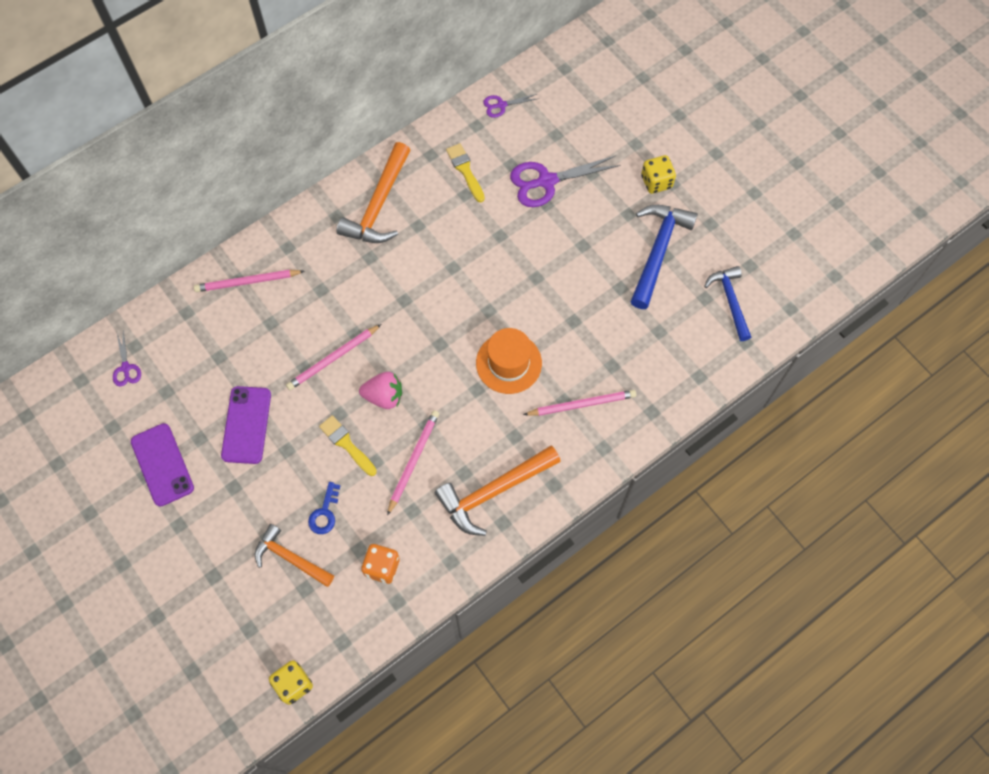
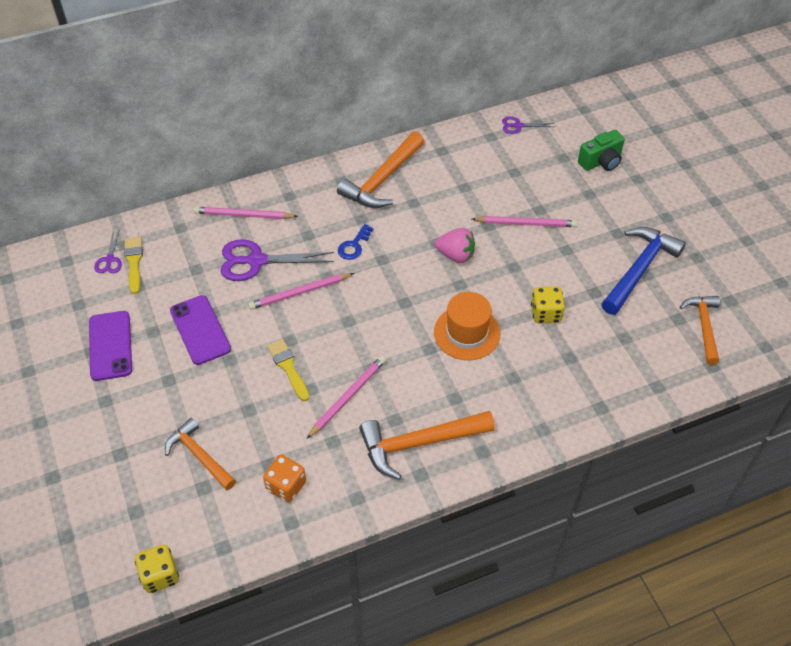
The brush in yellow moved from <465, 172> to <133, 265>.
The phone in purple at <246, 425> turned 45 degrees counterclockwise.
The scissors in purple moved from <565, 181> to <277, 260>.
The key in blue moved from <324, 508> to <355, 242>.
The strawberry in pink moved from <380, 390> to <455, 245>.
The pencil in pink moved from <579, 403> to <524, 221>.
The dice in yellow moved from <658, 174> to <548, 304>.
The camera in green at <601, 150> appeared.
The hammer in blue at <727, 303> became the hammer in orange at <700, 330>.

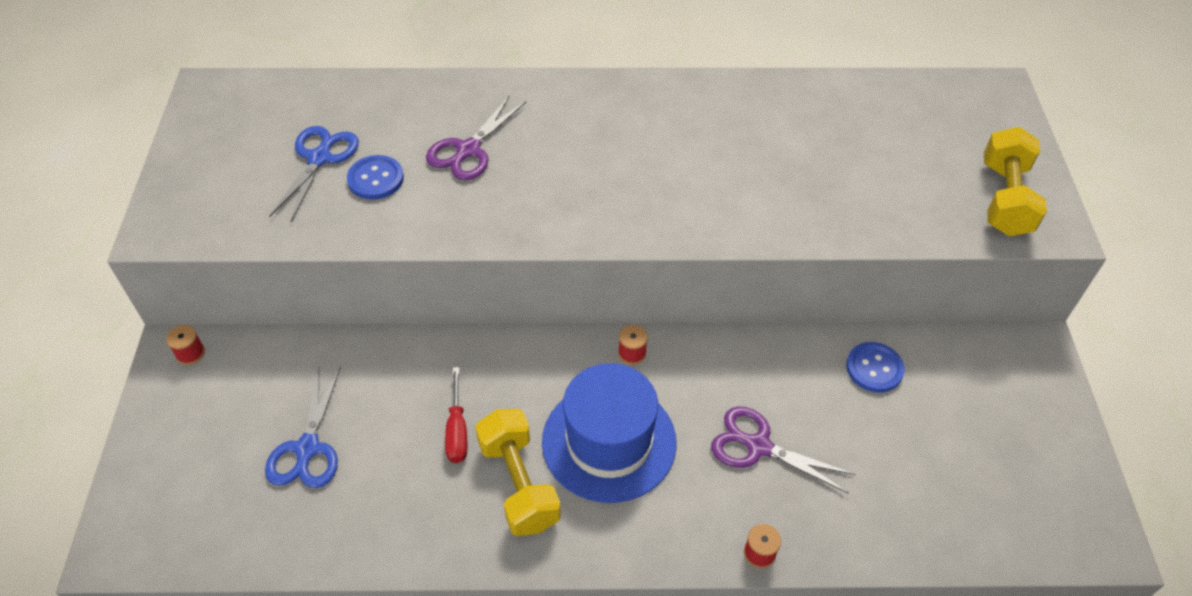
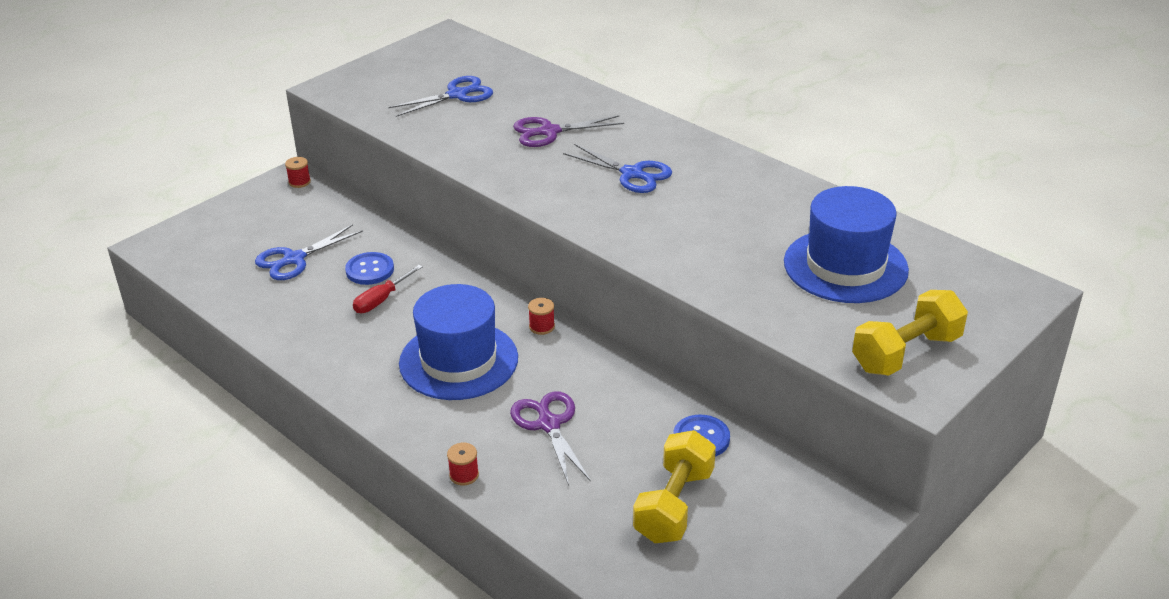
The button in blue moved from <375, 177> to <369, 268>.
The scissors in blue at <617, 168> appeared.
The dumbbell in yellow moved from <518, 472> to <674, 486>.
The hat in blue at <846, 244> appeared.

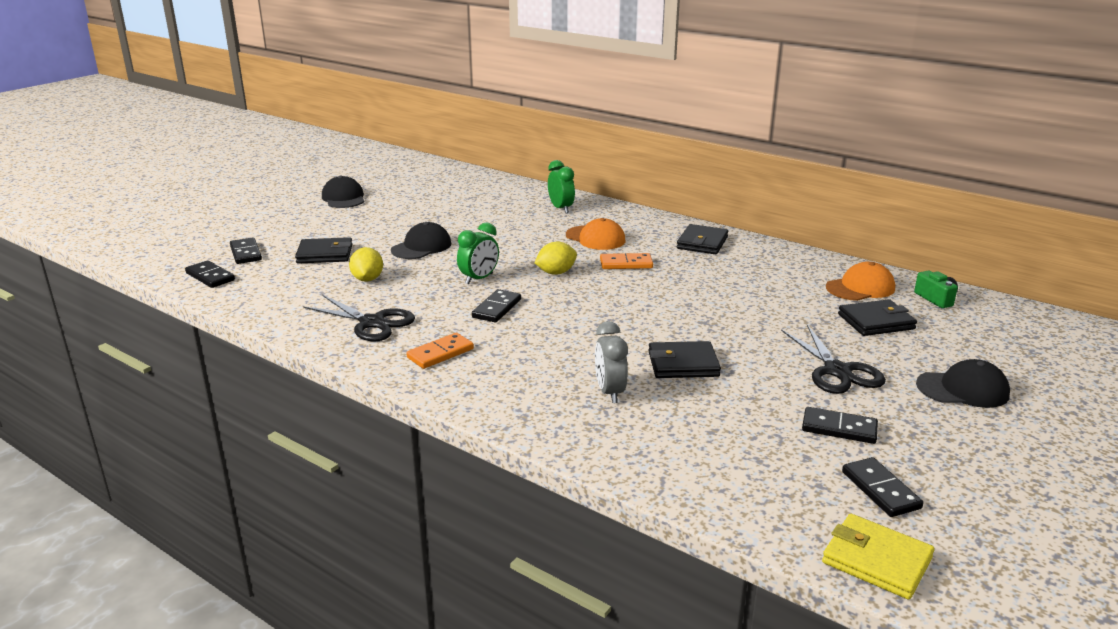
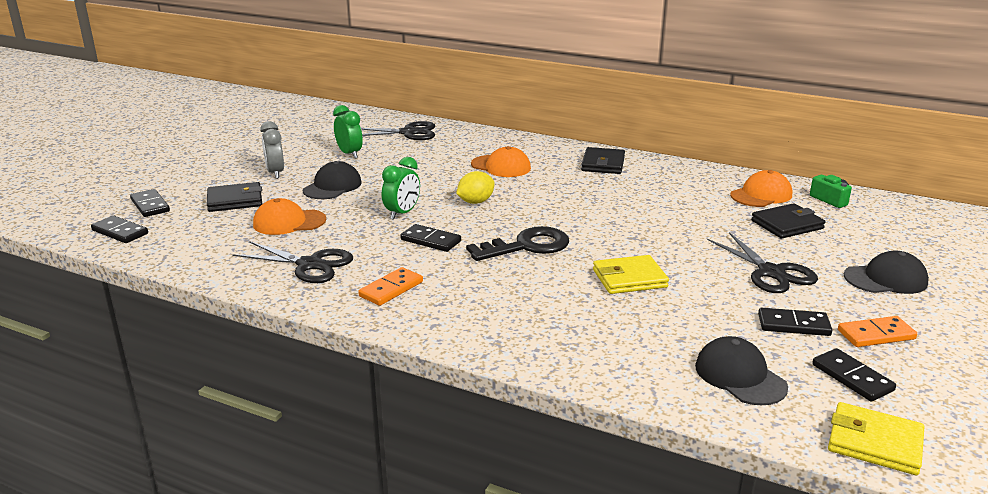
The lemon in yellow at <366, 264> was replaced by the cap in orange at <289, 216>.
The clock in grey moved from <611, 362> to <272, 150>.
The clock in green moved from <561, 186> to <348, 131>.
The scissors in black at <398, 130> appeared.
The domino in black at <496, 305> turned 75 degrees counterclockwise.
The key in black at <517, 243> appeared.
The wallet in black at <684, 359> became the wallet in yellow at <631, 274>.
The cap in black moved from <343, 192> to <741, 370>.
The domino in orange moved from <626, 261> to <877, 331>.

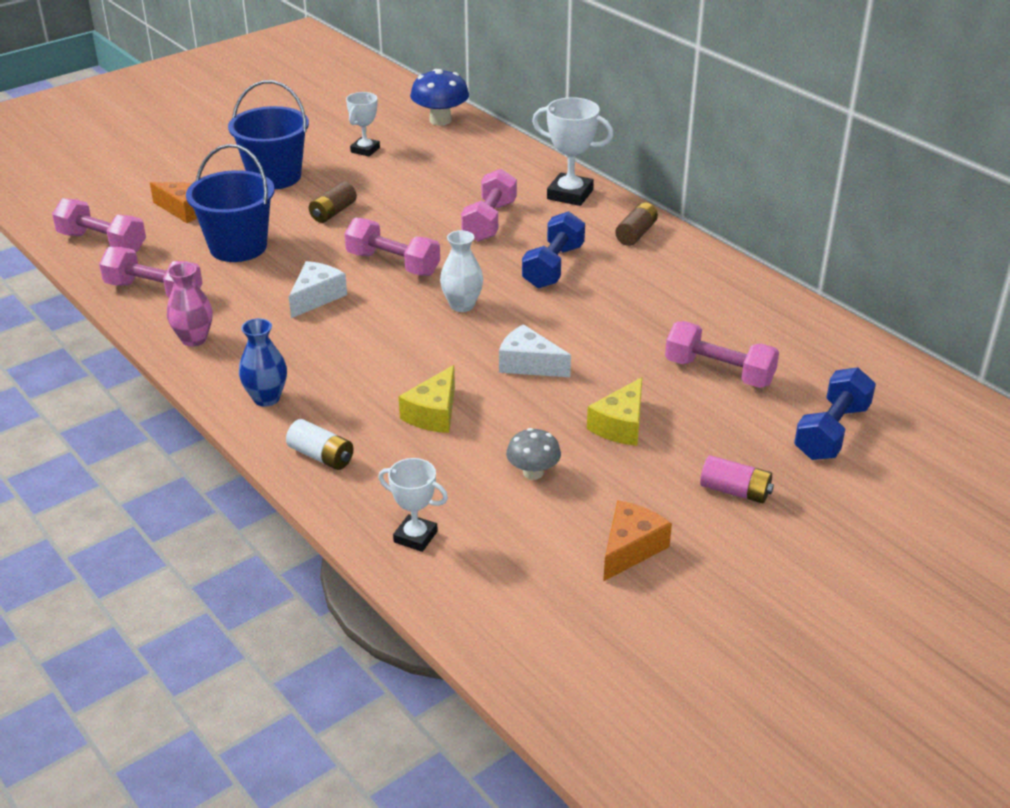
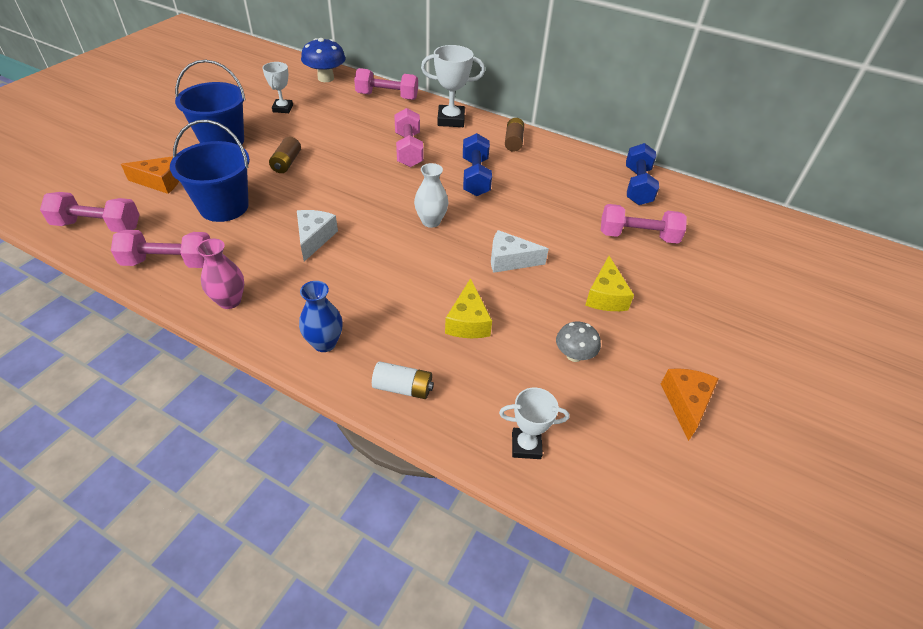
The dumbbell in pink moved from <392, 247> to <386, 84>.
The dumbbell in blue moved from <835, 413> to <642, 174>.
The battery in pink at <737, 479> disappeared.

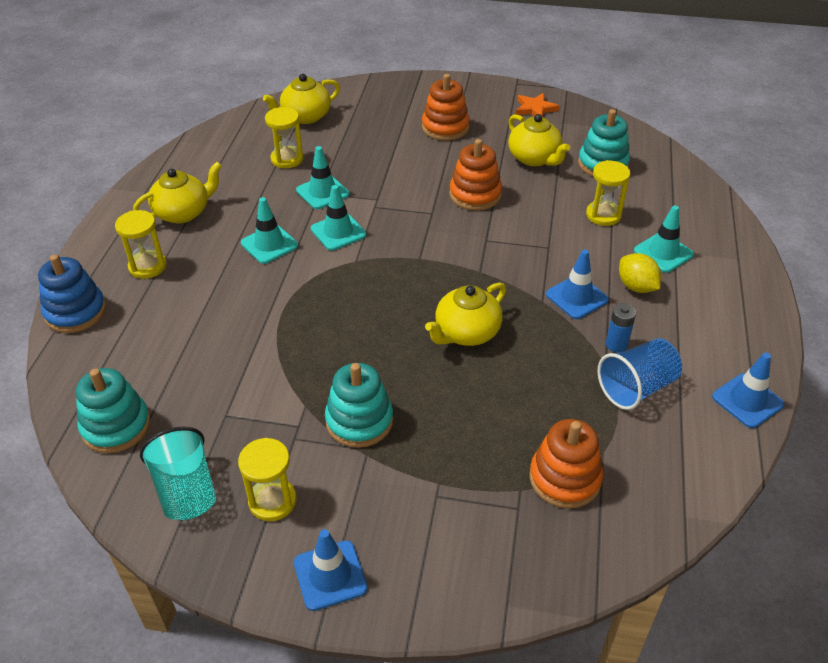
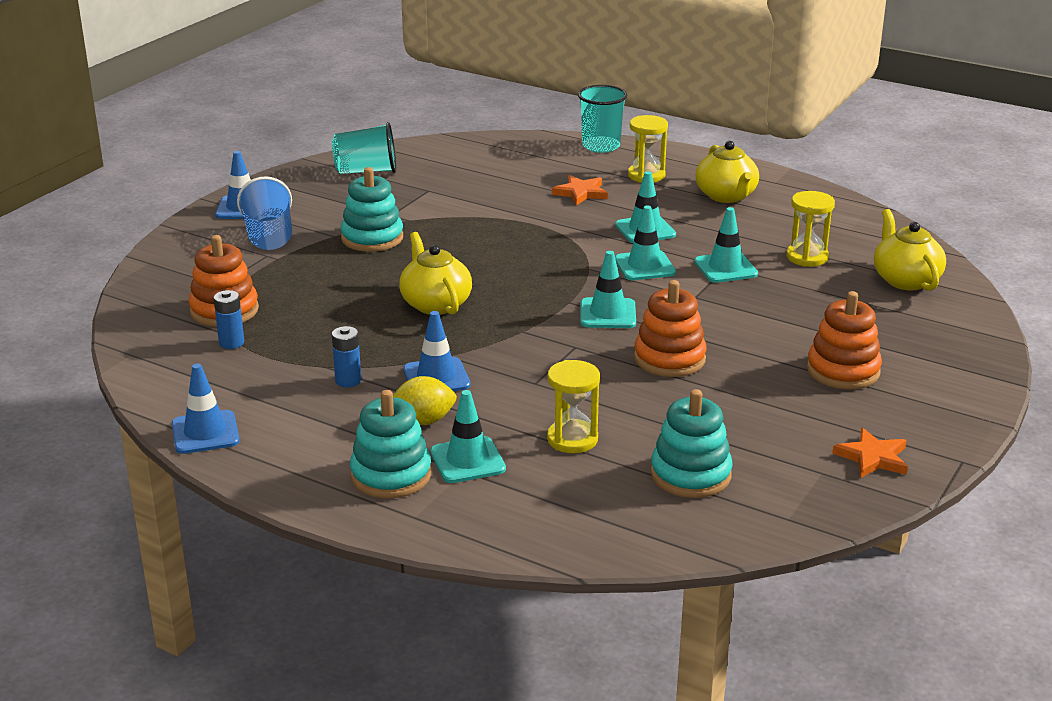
The battery in blue at <229, 319> appeared.
The cup in blue moved from <639, 374> to <264, 213>.
The stacking toy in turquoise moved from <113, 410> to <390, 444>.
The star in orange at <580, 190> appeared.
The stacking toy in blue at <72, 293> was replaced by the cup in turquoise at <602, 119>.
The traffic cone in turquoise at <608, 289> appeared.
The hourglass in yellow at <267, 479> disappeared.
The teapot in yellow at <539, 140> disappeared.

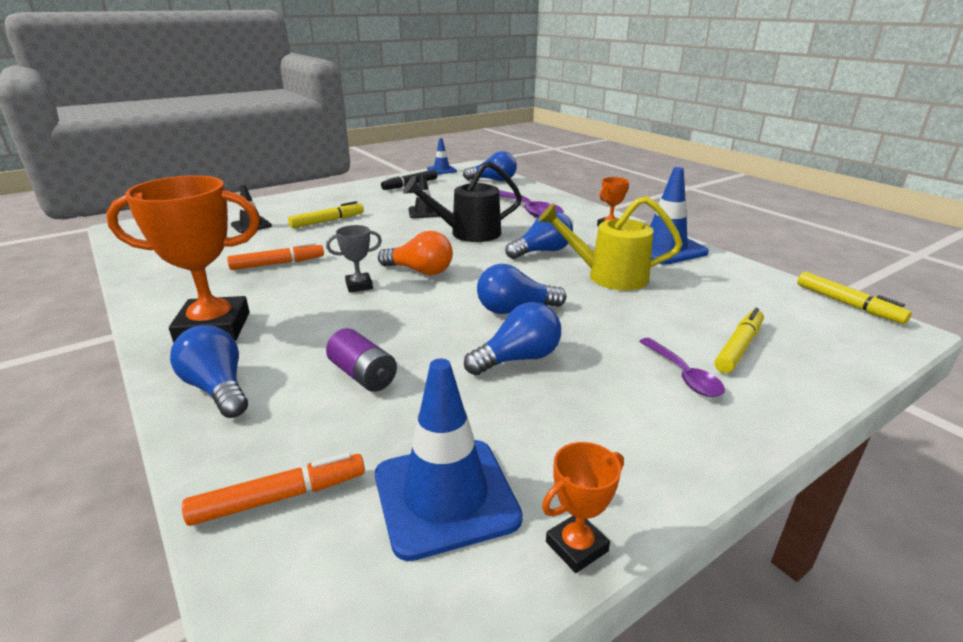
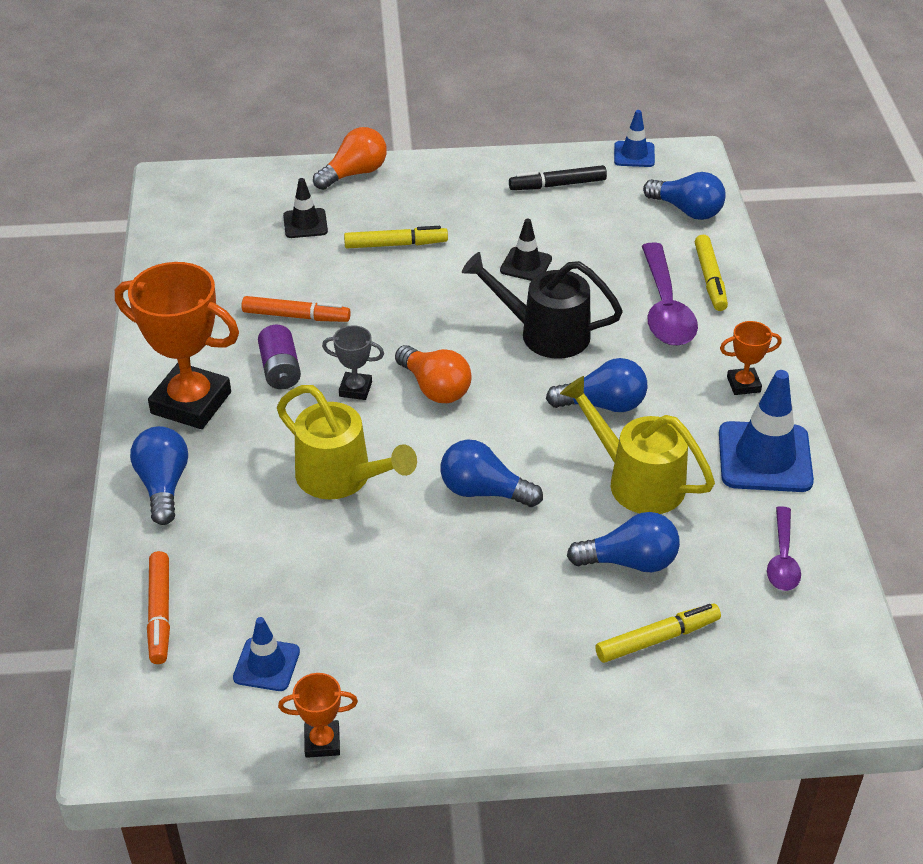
The marker in orange at <273, 489> turned 75 degrees clockwise.
The traffic cone in blue at <449, 460> changed to 0.56 times the size.
The battery in purple moved from <361, 360> to <279, 357>.
The watering can in yellow at <347, 442> appeared.
The light bulb in orange at <350, 158> appeared.
The light bulb in blue moved from <512, 338> to <623, 542>.
The marker in yellow moved from <854, 298> to <711, 273>.
The spoon in purple moved from <682, 367> to <784, 548>.

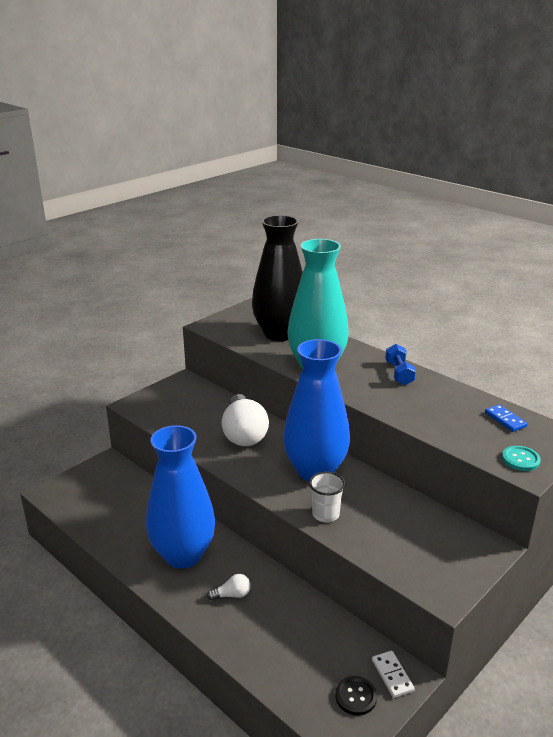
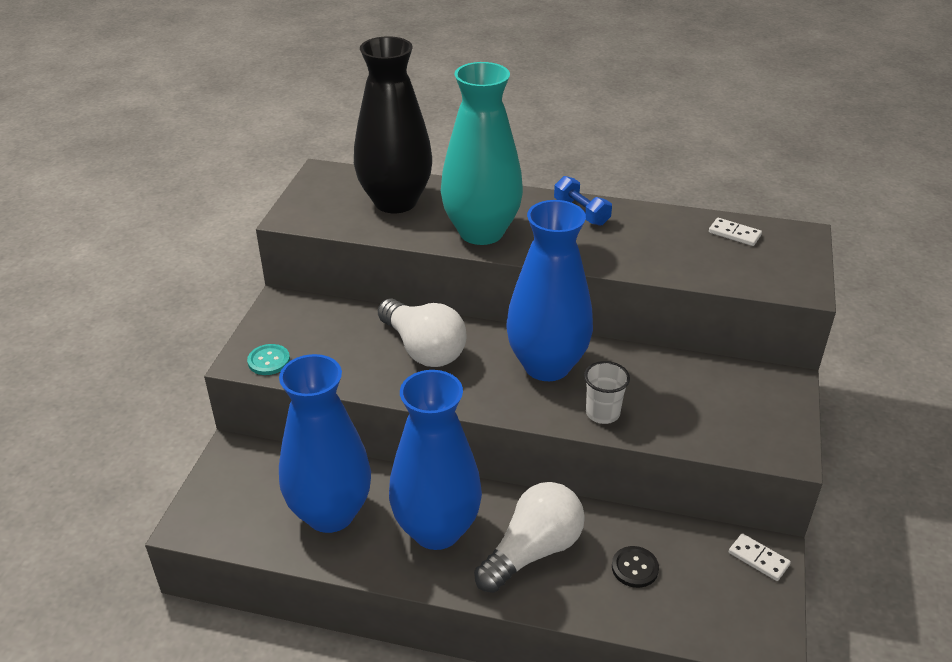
The button in turquoise moved from <521, 458> to <268, 359>.
The vase in blue at <325, 443> appeared.
The light bulb in white at <229, 587> changed to 2.35 times the size.
The button in black moved from <356, 696> to <635, 567>.
The domino in blue at <506, 418> became the domino in white at <735, 232>.

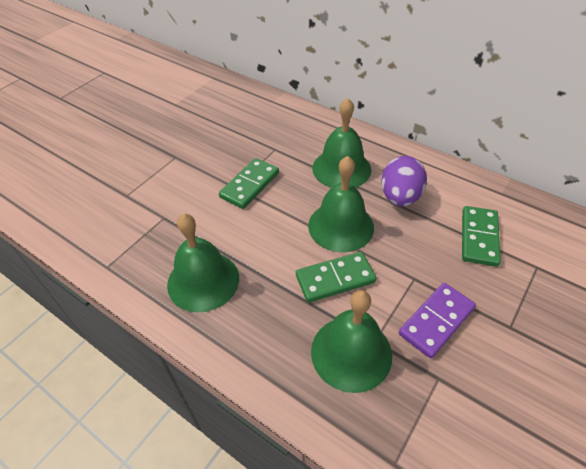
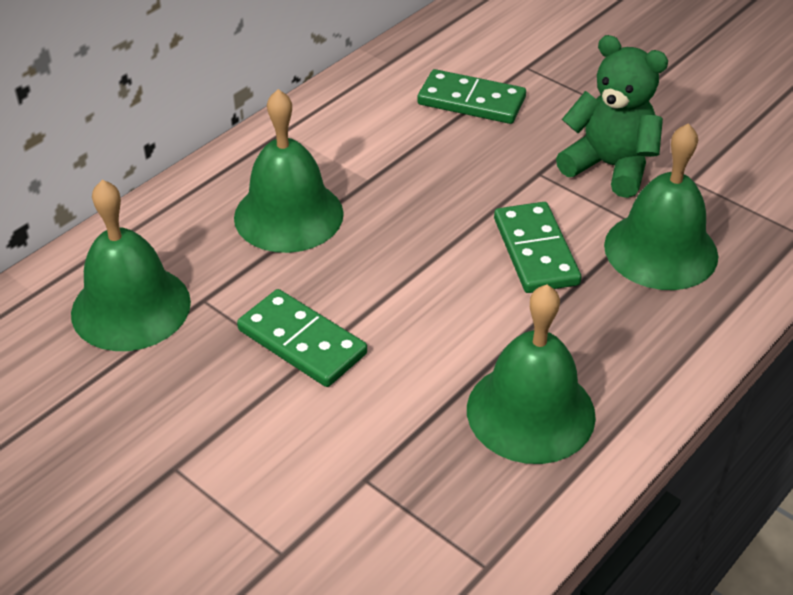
The bell in green moved from <341, 204> to <131, 265>.
The domino in purple at <437, 321> was replaced by the teddy bear in green at <612, 116>.
The egg in purple at <404, 181> disappeared.

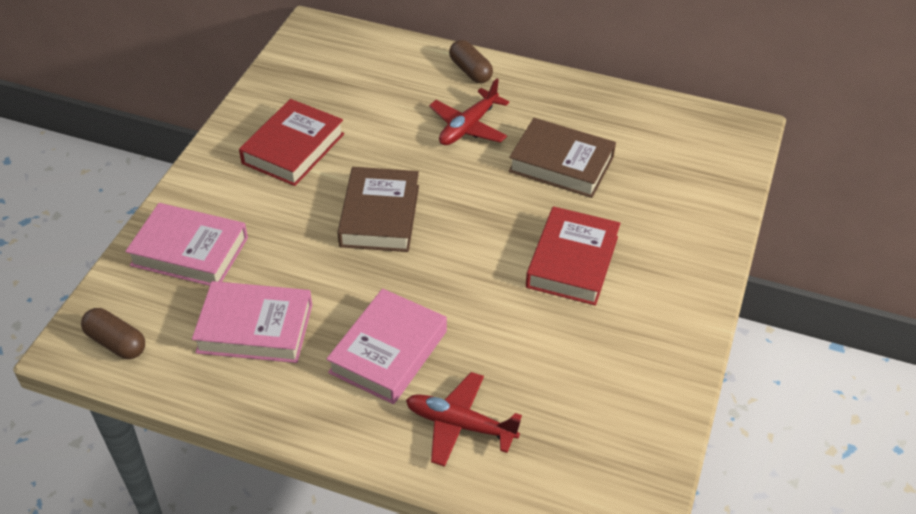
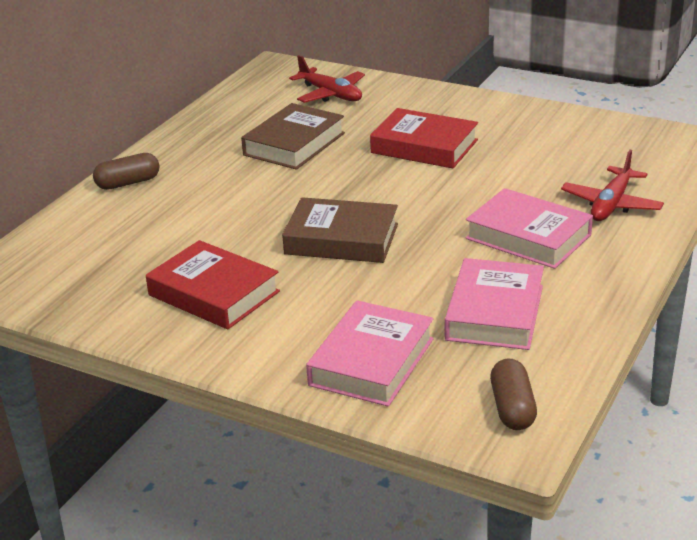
The plane in red moved from <469, 111> to <327, 79>.
The capsule in brown at <113, 333> turned 45 degrees counterclockwise.

